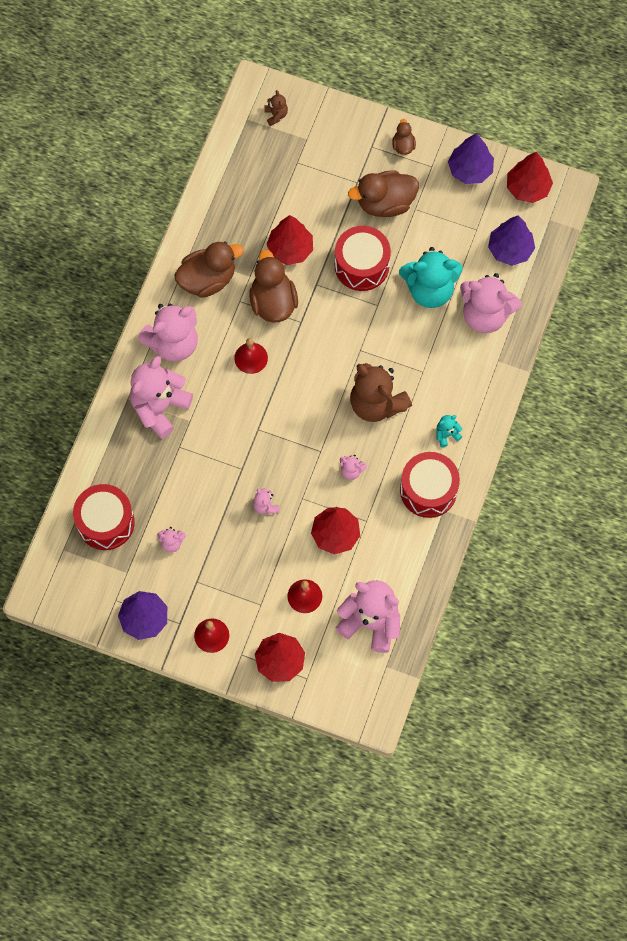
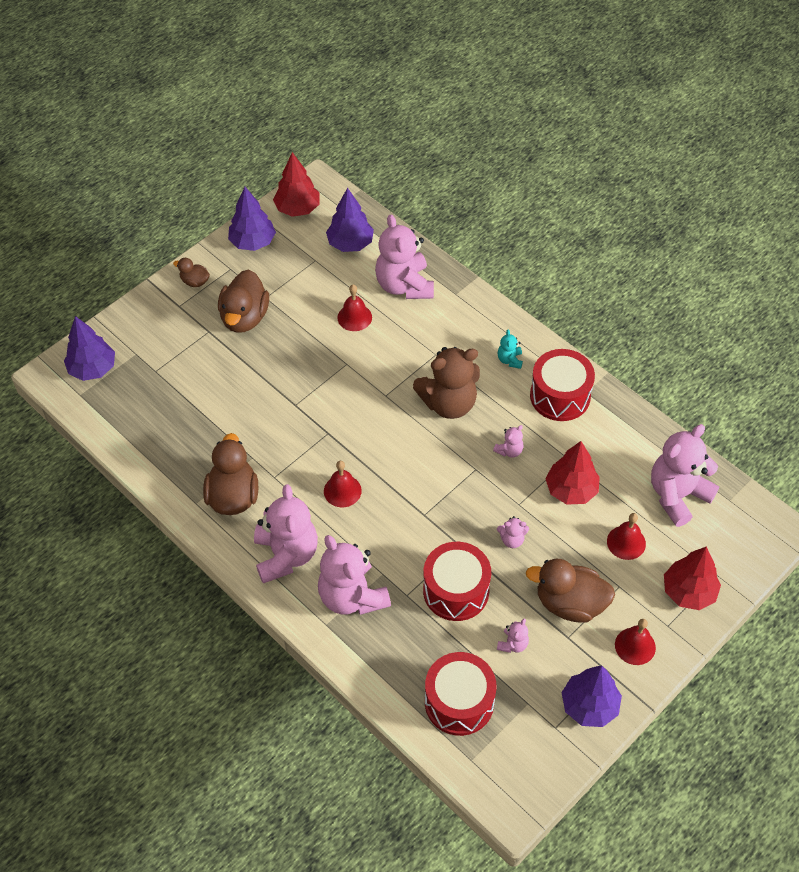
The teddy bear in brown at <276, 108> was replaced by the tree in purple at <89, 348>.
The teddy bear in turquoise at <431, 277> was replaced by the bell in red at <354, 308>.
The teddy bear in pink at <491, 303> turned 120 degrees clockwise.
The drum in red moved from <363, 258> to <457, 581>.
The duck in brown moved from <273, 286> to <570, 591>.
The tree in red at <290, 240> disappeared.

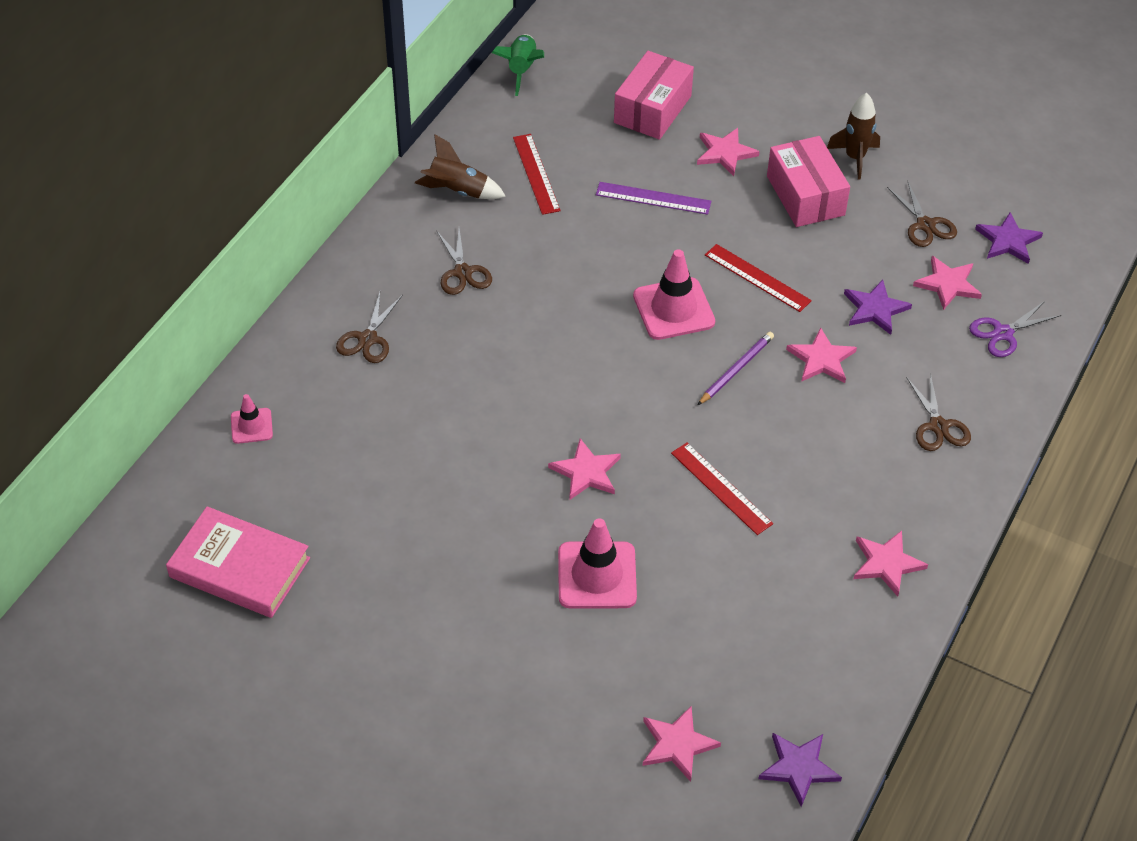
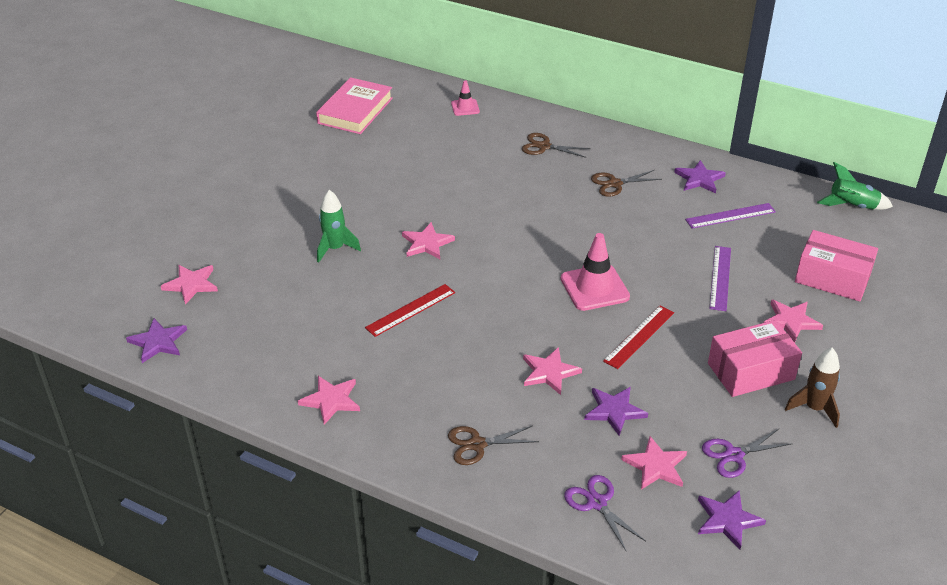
The traffic cone in pink at <597, 563> was replaced by the rocket in green at <339, 226>.
The rocket in brown at <460, 166> was replaced by the star in purple at <700, 176>.
The ruler in red at <536, 174> became the ruler in purple at <730, 216>.
The scissors in brown at <922, 213> became the scissors in purple at <747, 453>.
The pencil in purple at <736, 368> disappeared.

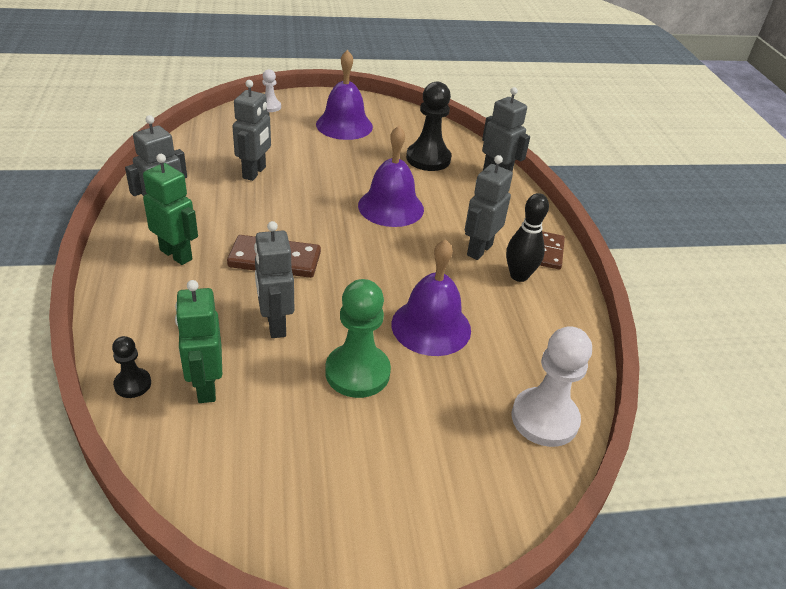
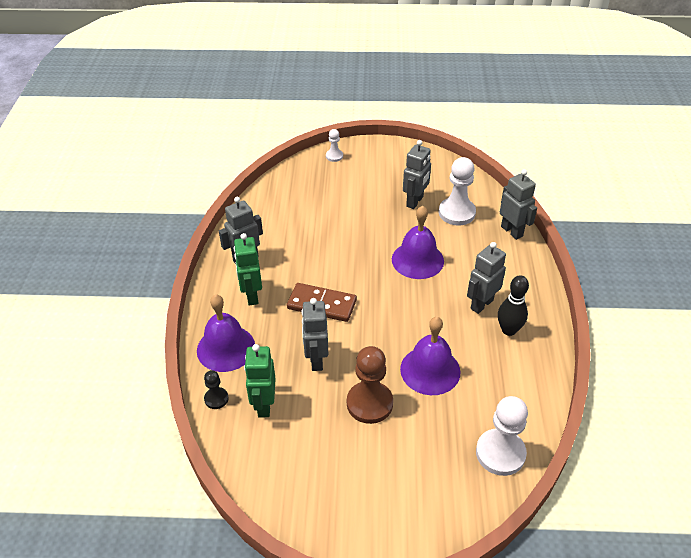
The bell in purple moved from <344, 95> to <226, 333>.
The robot in green at <170, 209> turned 150 degrees counterclockwise.
The pawn in green at <358, 338> became the pawn in brown at <370, 385>.
The robot in grey moved from <251, 130> to <417, 174>.
The pawn in black at <429, 126> became the pawn in white at <457, 191>.
The domino in brown at <552, 250> disappeared.

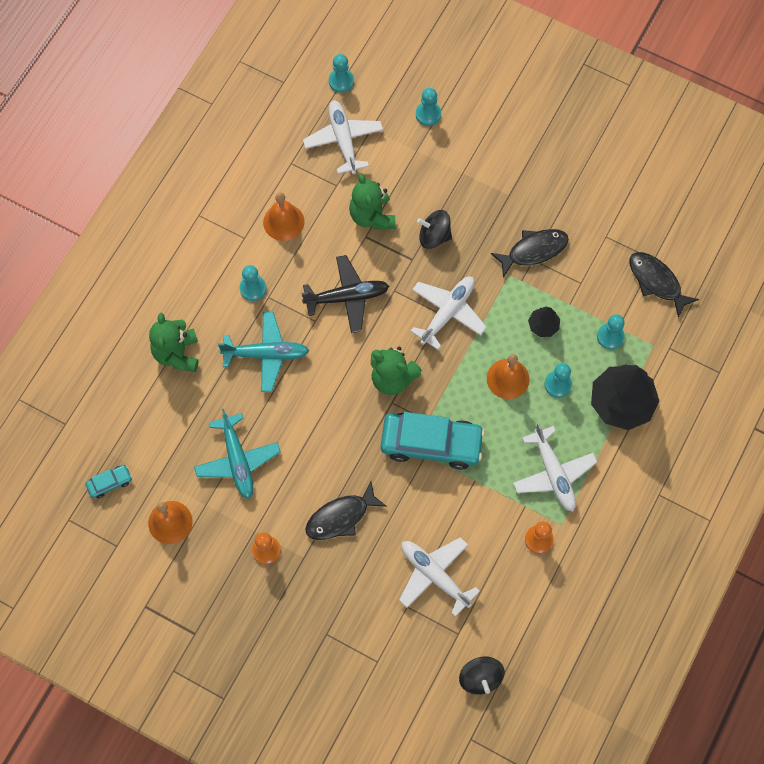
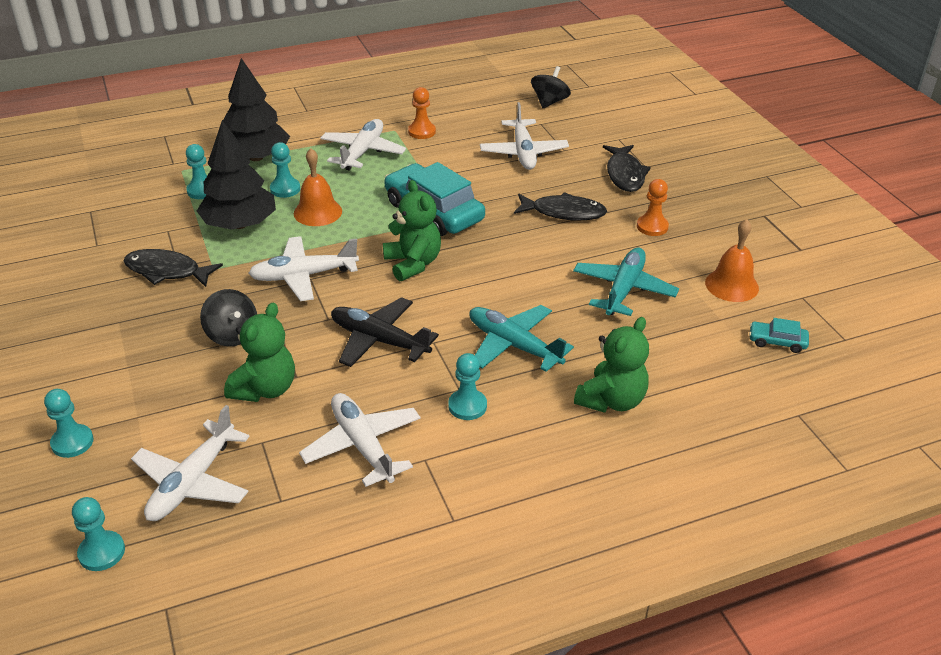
The tree in black at <544, 322> changed to 2.07 times the size.
The bell in orange at <283, 216> was replaced by the plane in white at <360, 440>.
The fish in black moved from <664, 285> to <627, 168>.

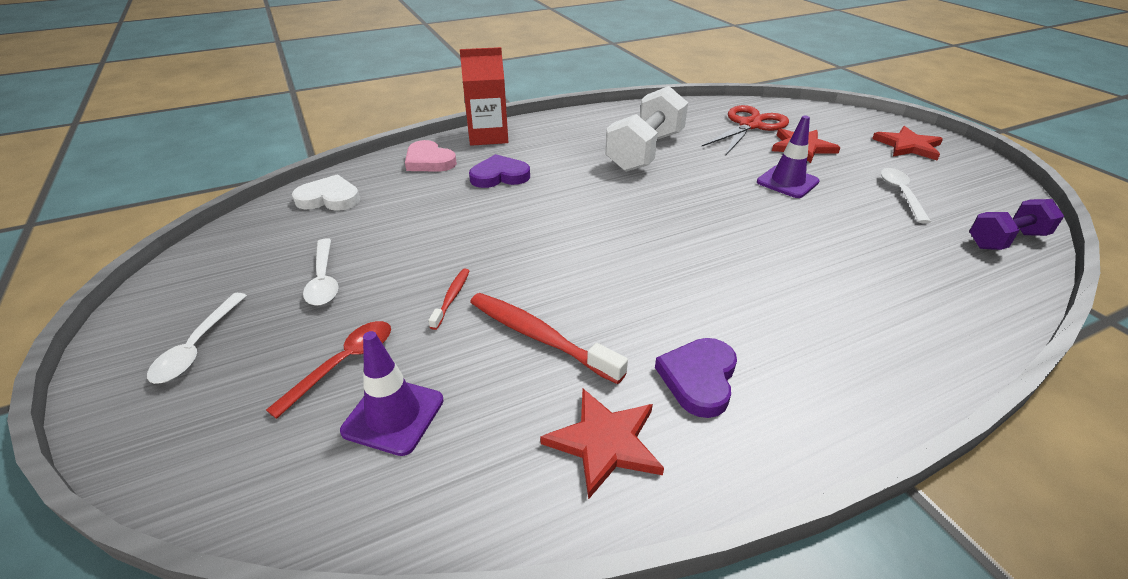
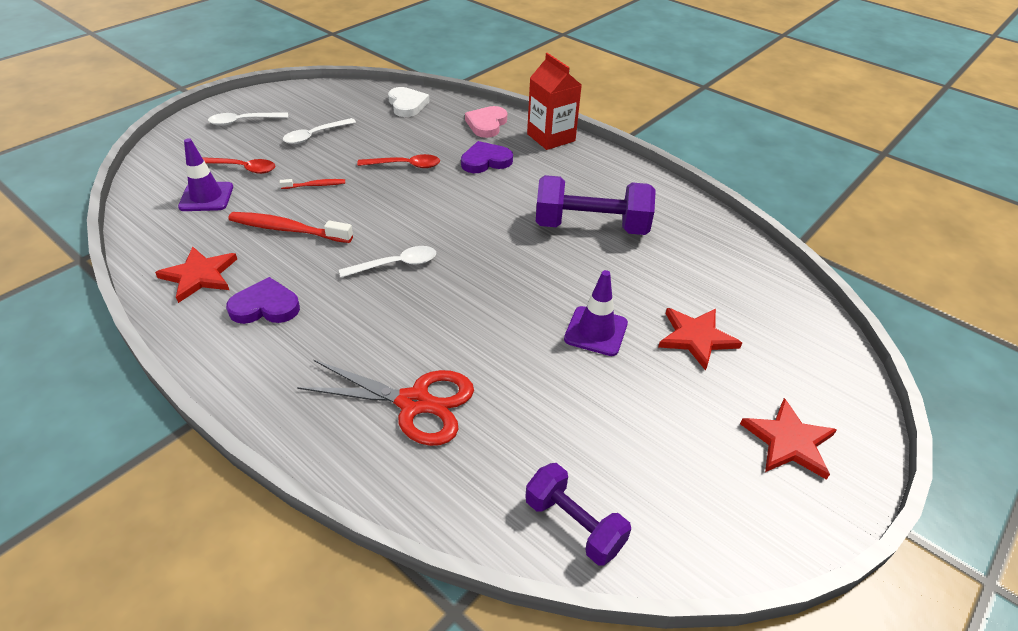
The toothbrush in red at <549, 338> turned 90 degrees counterclockwise.
The scissors in red moved from <745, 130> to <385, 403>.
The spoon in white moved from <906, 195> to <387, 262>.
The spoon in red at <398, 161> appeared.
The heart in purple at <499, 171> turned 75 degrees counterclockwise.
The dumbbell in white at <646, 129> became the dumbbell in purple at <596, 205>.

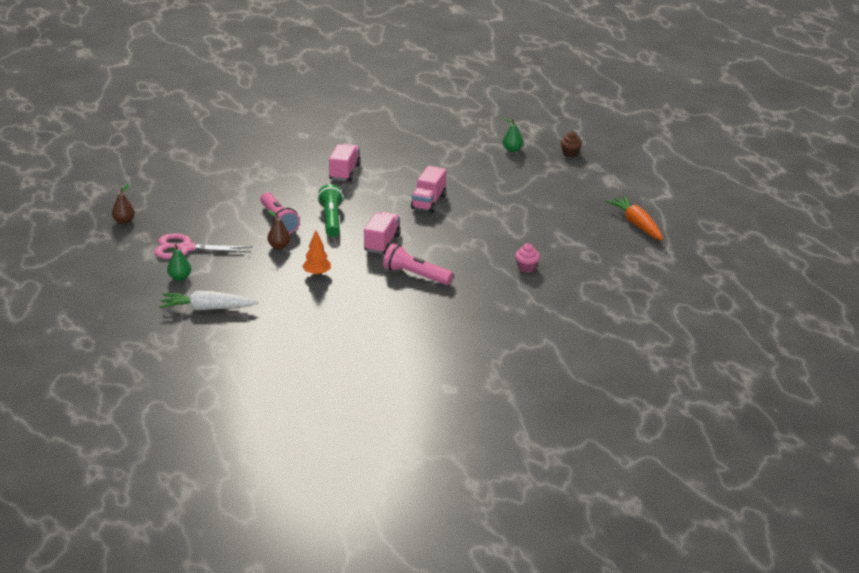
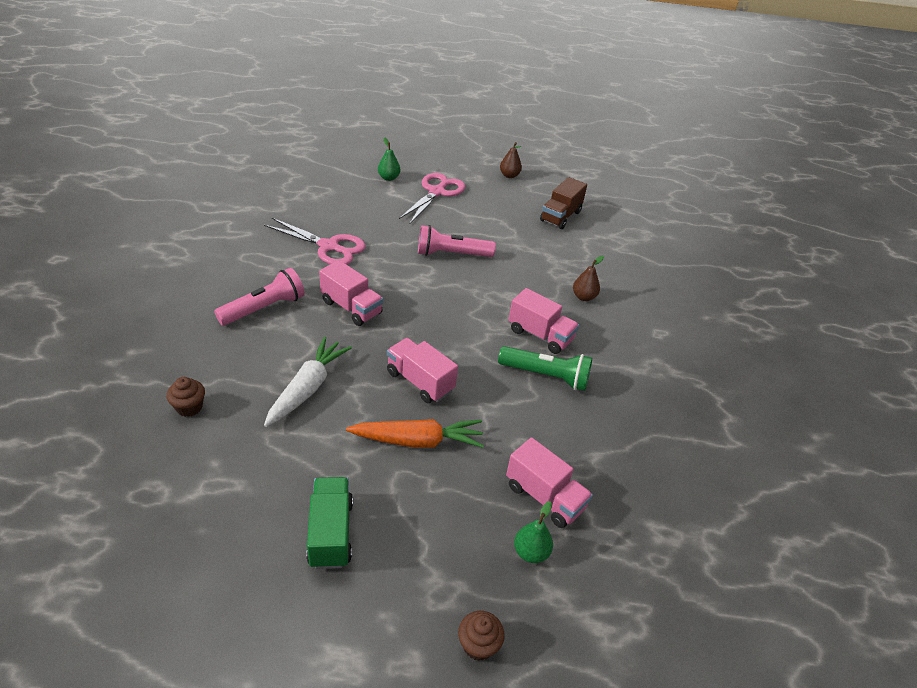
The cupcake in pink at <527, 258> became the cupcake in brown at <186, 397>.
The tree in orange at <316, 253> was replaced by the scissors in pink at <315, 241>.
The carrot in white moved from <209, 300> to <308, 382>.
The truck in green at <329, 523> appeared.
The carrot in orange moved from <634, 218> to <415, 433>.
The flashlight in green moved from <330, 210> to <545, 368>.
The truck in pink at <549, 482> appeared.
The truck in brown at <563, 203> appeared.
The pear in brown moved from <278, 229> to <588, 278>.

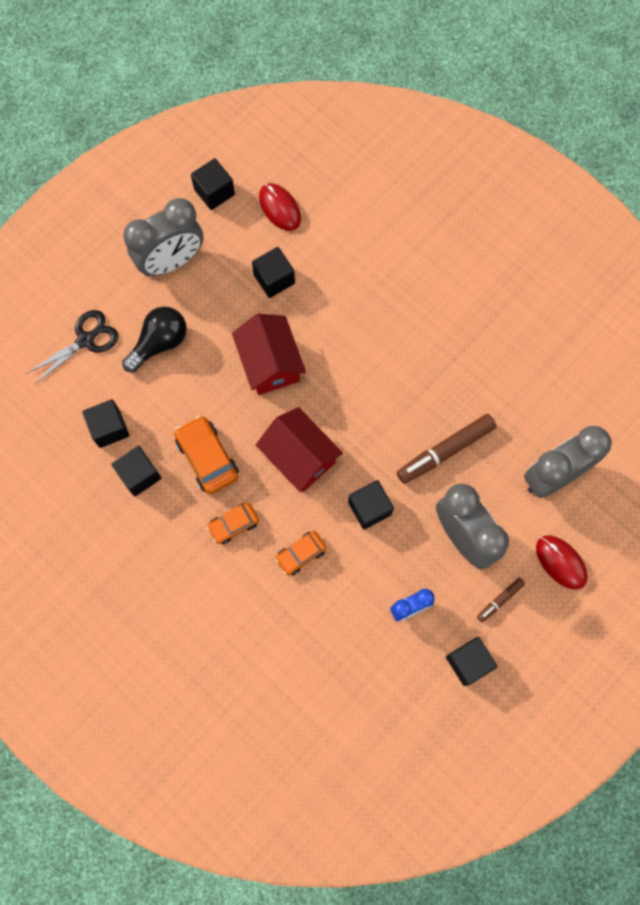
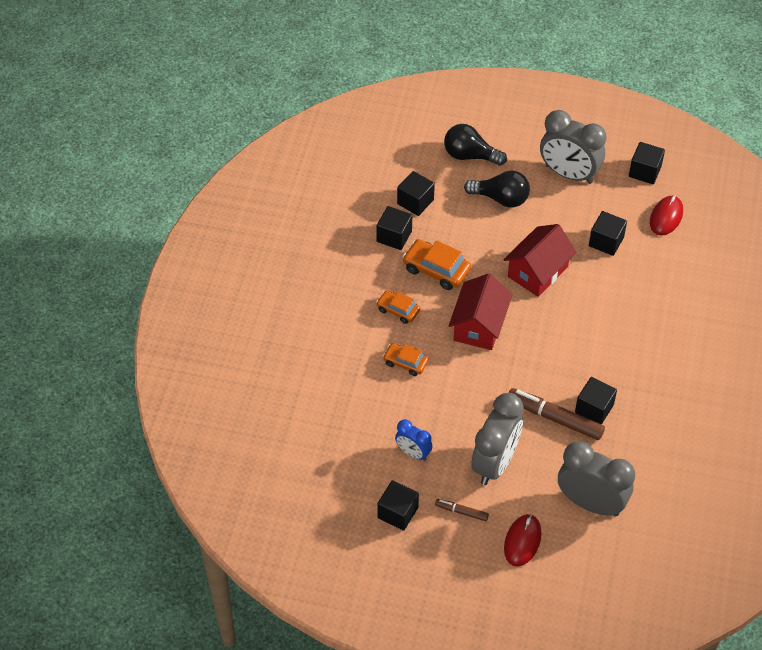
The car in orange at <206, 455> turned 90 degrees counterclockwise.
The scissors in black at <73, 347> was replaced by the light bulb in black at <475, 145>.
The cube in black moved from <371, 505> to <596, 400>.

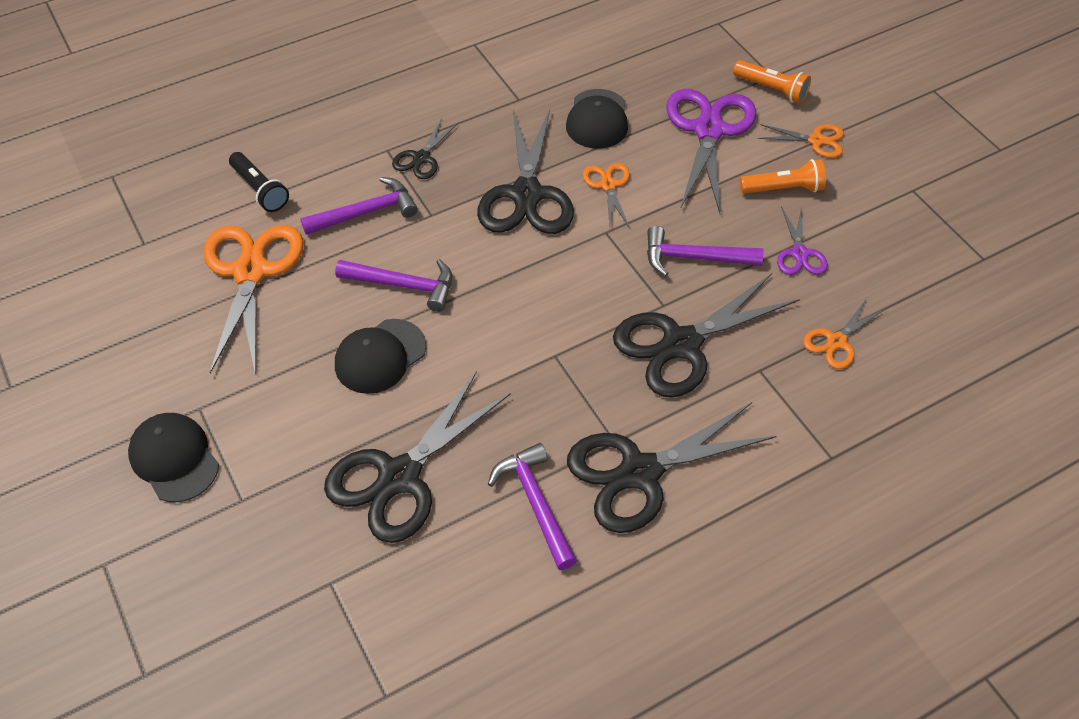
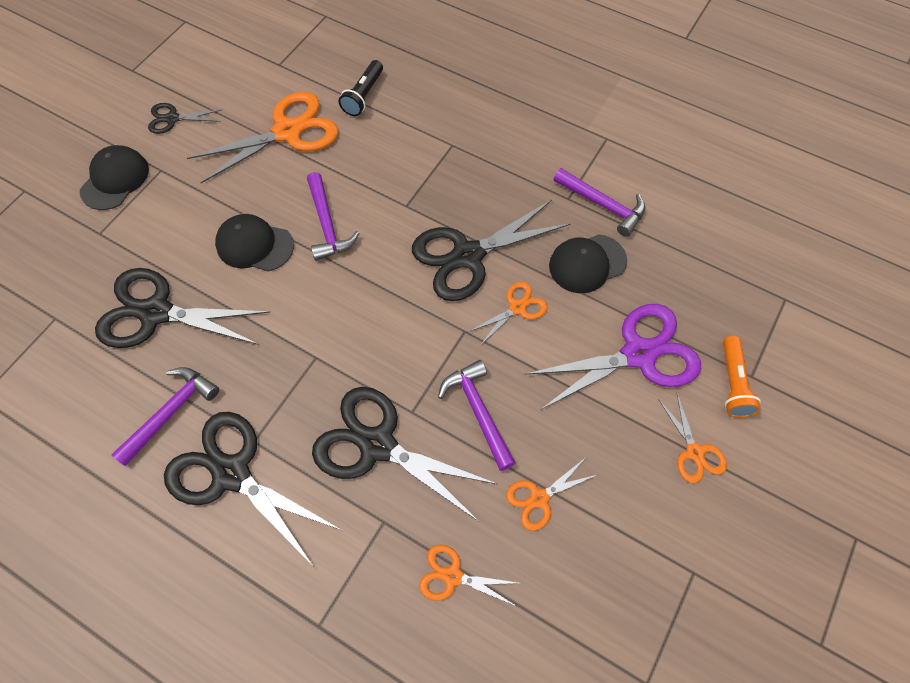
The scissors in black moved from <425, 148> to <185, 118>.
The scissors in purple at <802, 240> became the scissors in orange at <552, 494>.
The hammer in purple moved from <359, 206> to <599, 202>.
The flashlight in orange at <783, 176> disappeared.

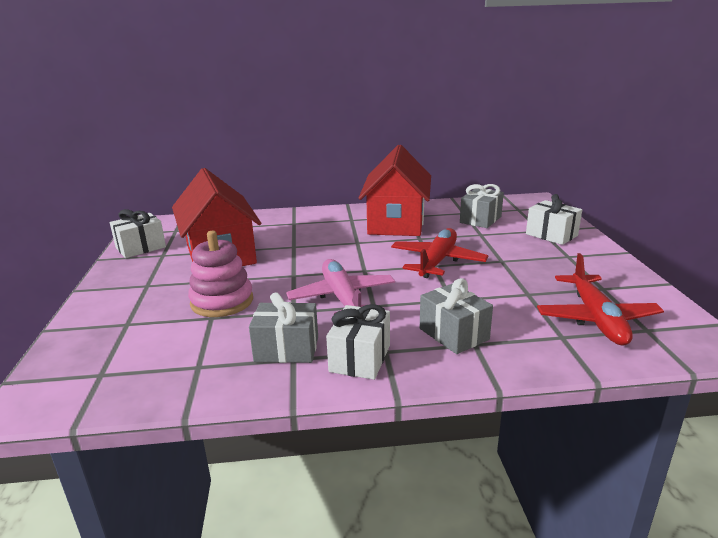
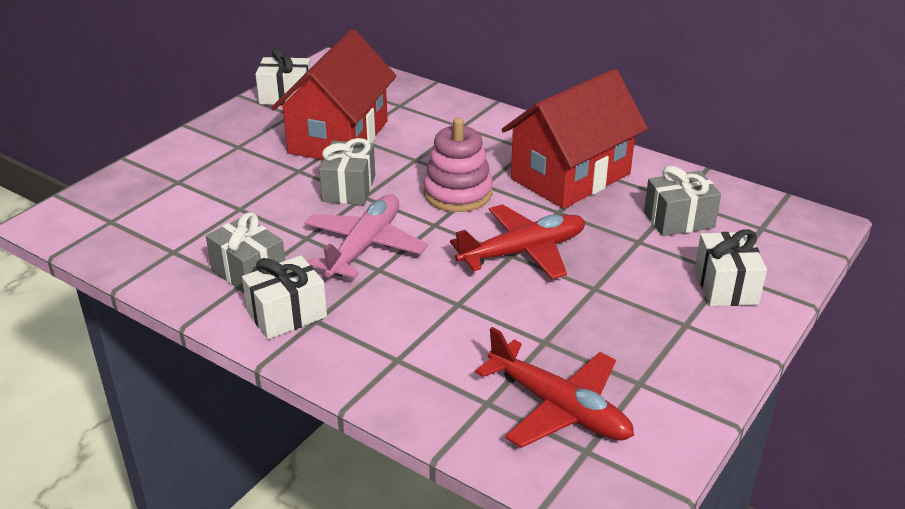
The gift in grey moved from <456, 316> to <347, 171>.
The stacking toy in pink moved from <220, 274> to <458, 165>.
The plane in red at <600, 299> turned 90 degrees counterclockwise.

